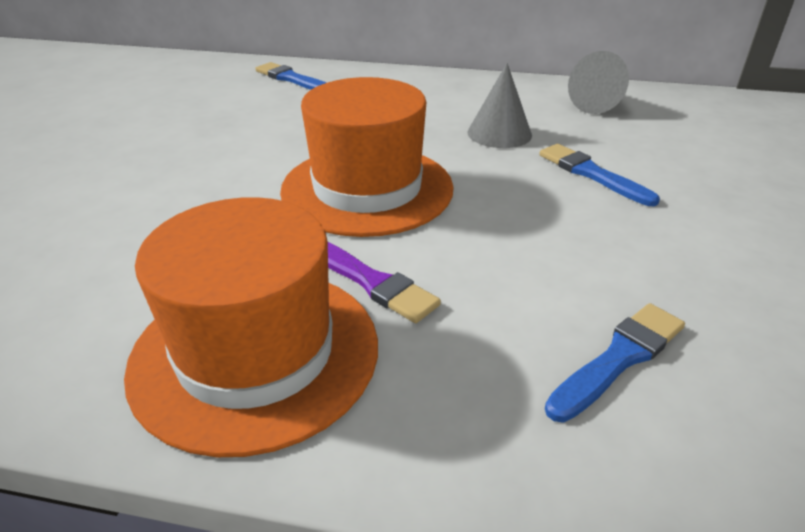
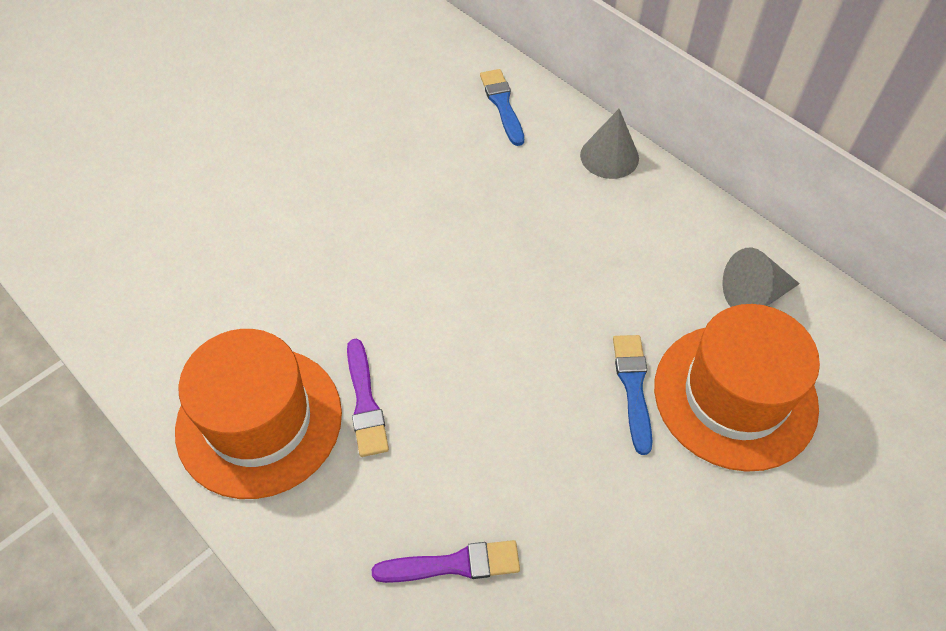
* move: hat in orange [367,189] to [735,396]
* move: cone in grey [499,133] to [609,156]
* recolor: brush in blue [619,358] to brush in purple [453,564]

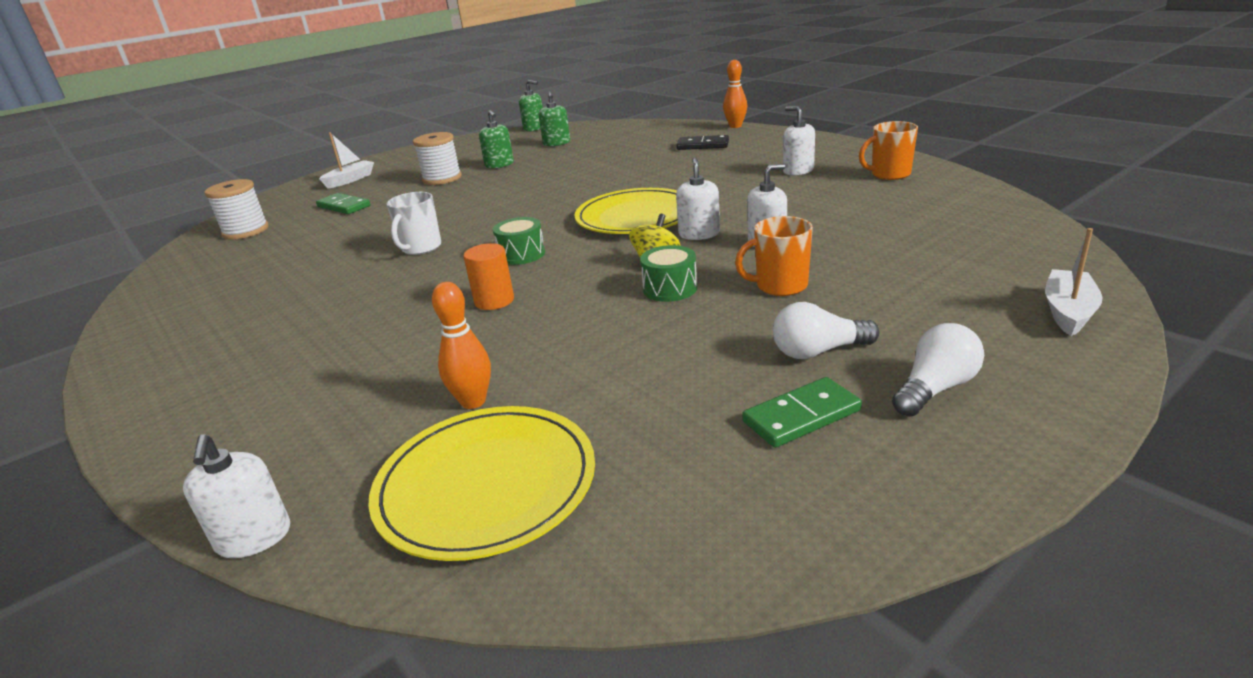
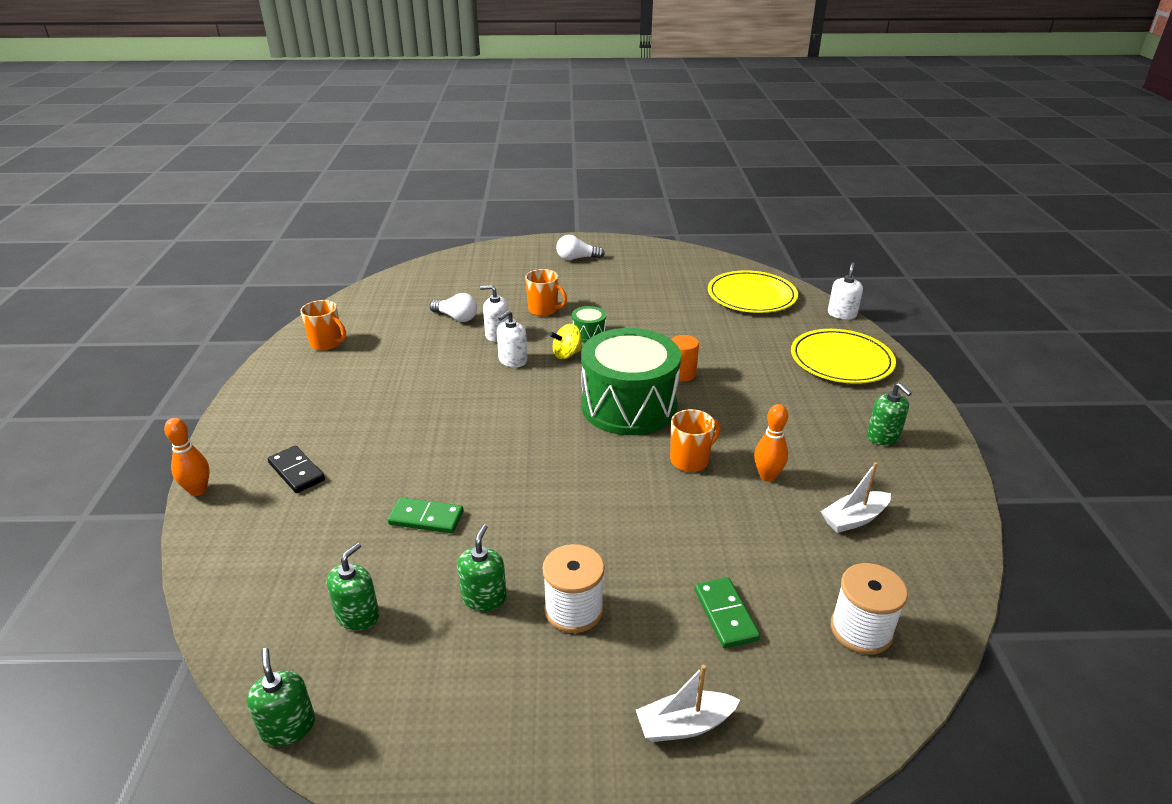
* delete: soap dispenser in white [798,170]
* insert: soap dispenser in green [883,437]
* move: bowling pin in orange [473,401] to [767,476]
* move: plate in yellow [636,217] to [841,360]
* move: domino in green [801,416] to [426,518]
* move: light bulb in white [818,351] to [456,317]
* move: boat in white [1068,312] to [854,519]
* recolor: mug in white [421,248] to mug in orange [690,460]
* resize: drum in green [521,254] = [629,406] x2.44

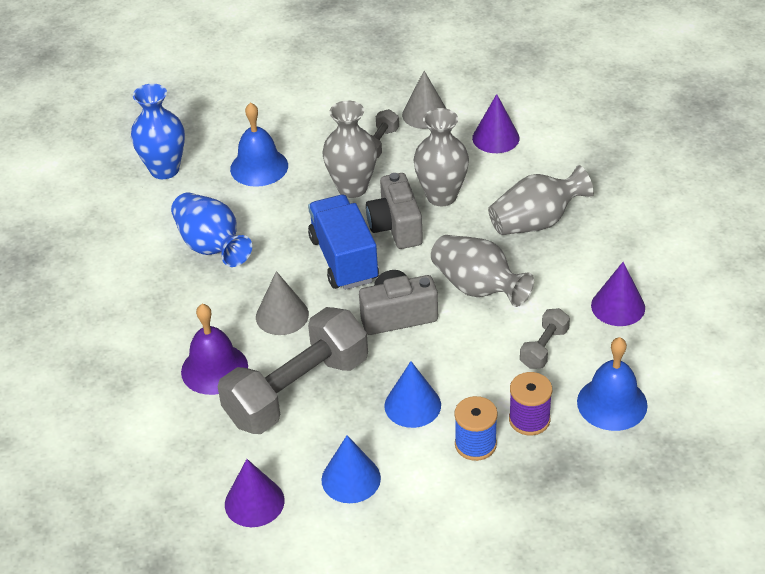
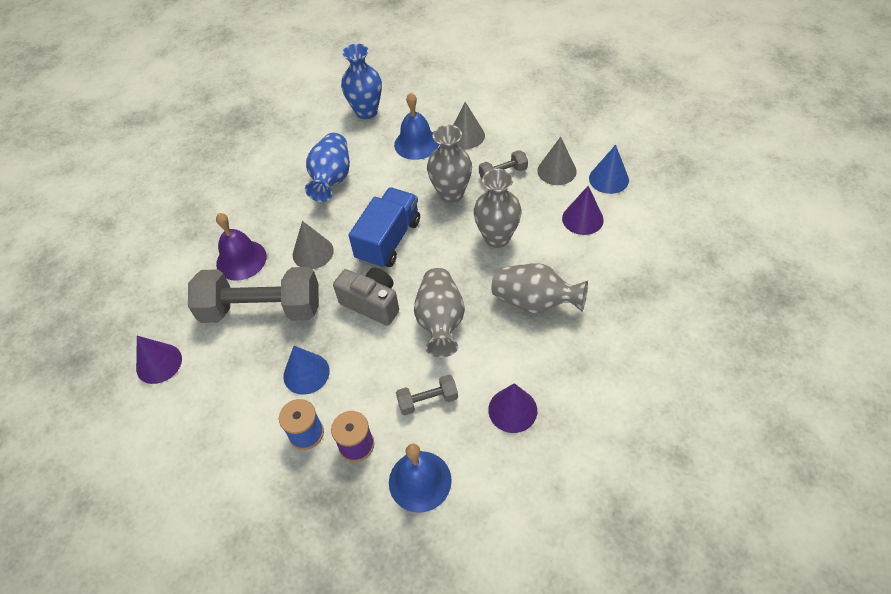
* delete: camera in grey [396,227]
* insert: cone in grey [466,136]
* move: cone in blue [351,479] to [608,179]

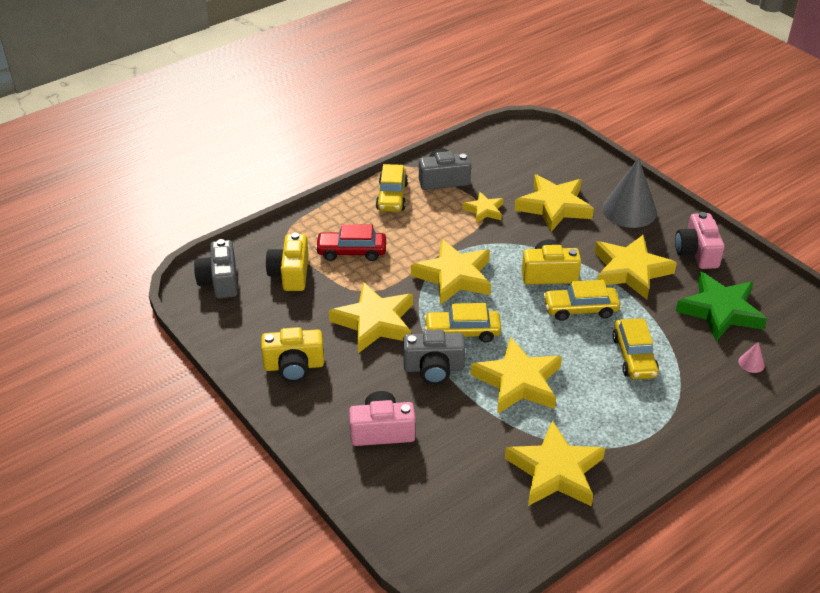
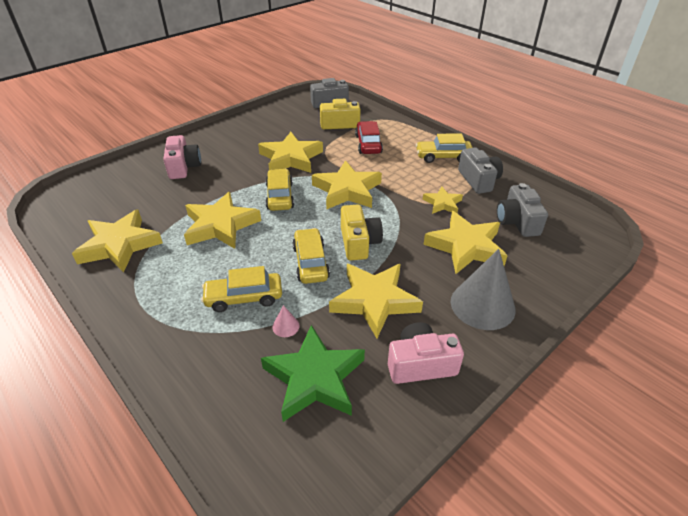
* delete: camera in yellow [294,366]
* move: camera in grey [433,368] to [517,221]
* move: cone in pink [751,363] to [285,326]

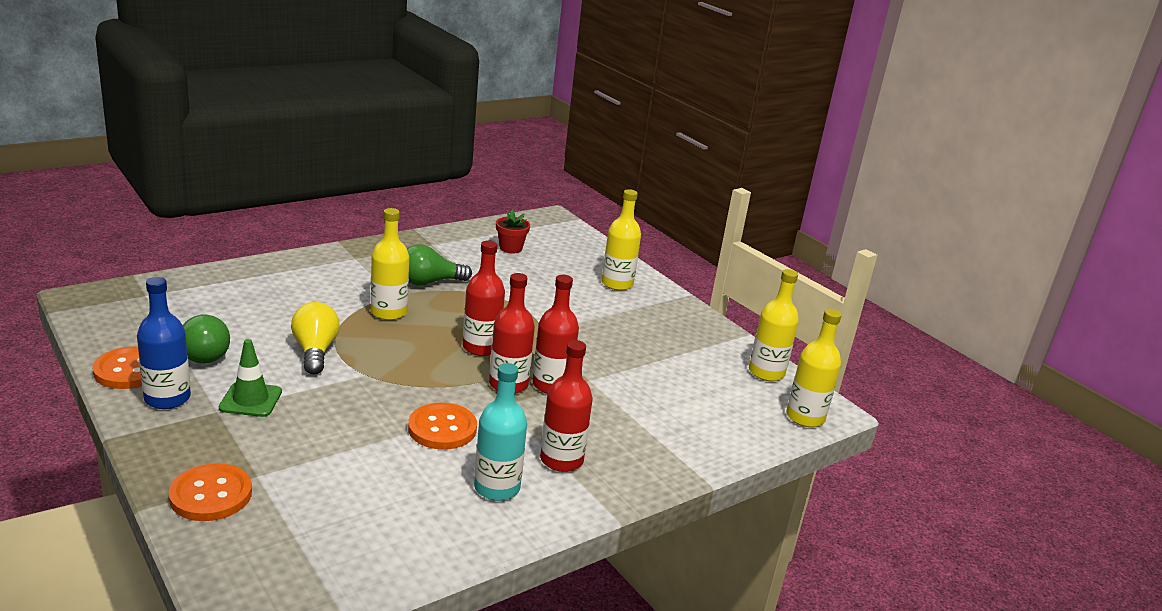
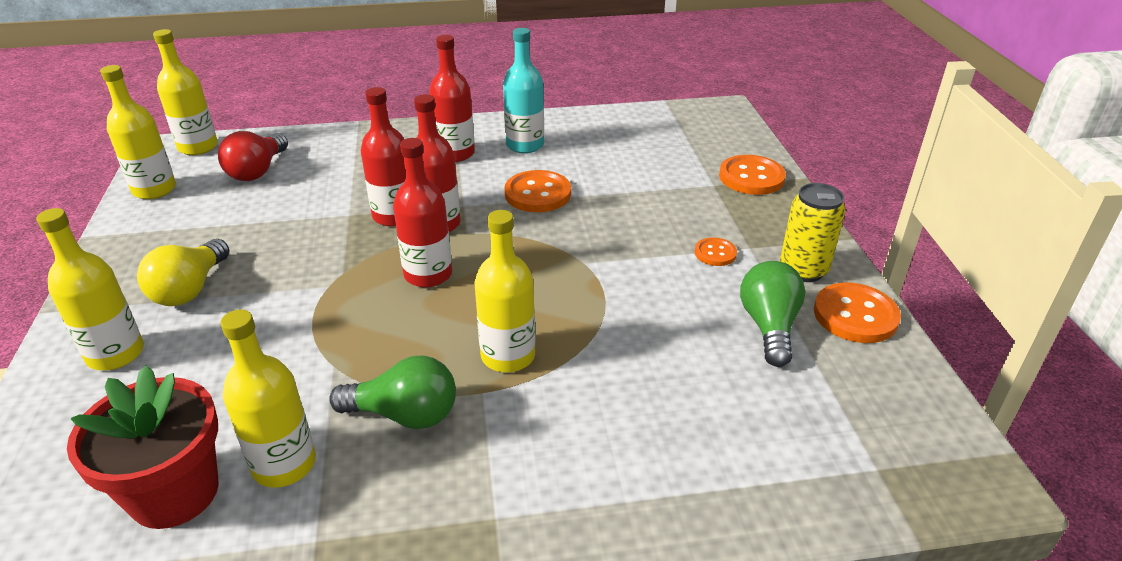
* insert: light bulb in red [257,171]
* insert: bottle in yellow [284,464]
* move: light bulb in yellow [315,351] to [190,289]
* replace: bottle in blue [167,398] to can in yellow [803,270]
* replace: traffic cone in green [250,400] to button in orange [715,253]
* resize: flower pot in red [510,248] = [174,493] x1.75

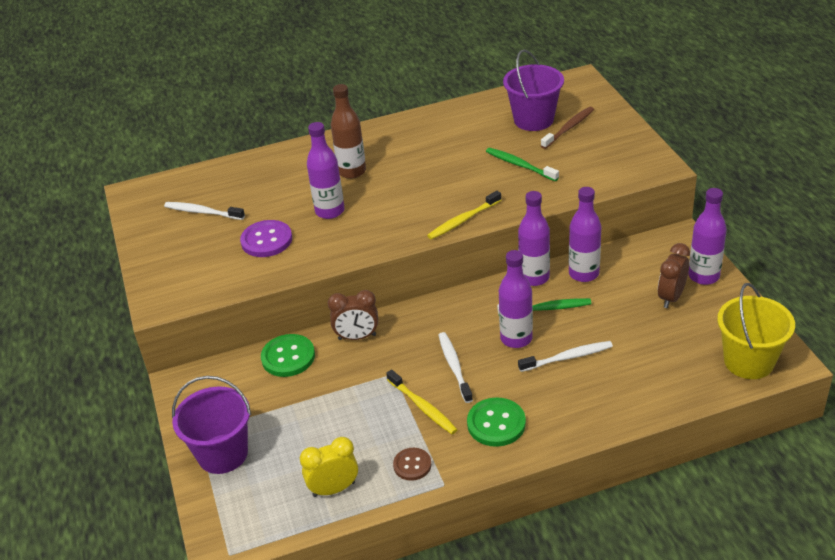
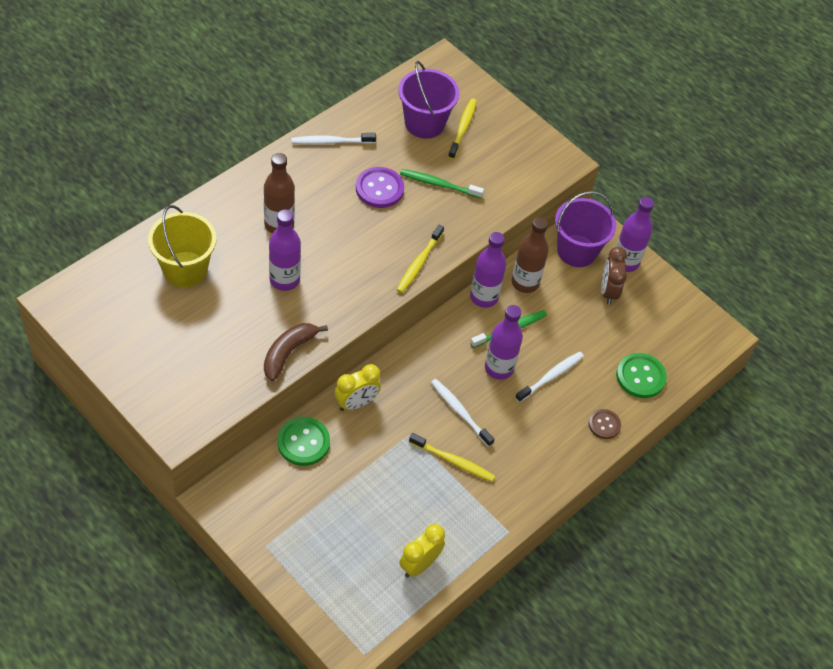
* insert: banana in brown [288,353]
* move: toothbrush in white [202,212] to [331,142]
* move: bucket in purple [223,454] to [577,251]
* move: button in purple [266,240] to [379,189]
* move: button in brown [412,465] to [604,425]
* move: button in green [496,423] to [640,376]
* move: bucket in yellow [748,361] to [185,269]
* recolor: clock in brown [357,337] to clock in yellow [356,403]
* recolor: toothbrush in brown [569,128] to toothbrush in yellow [463,128]
* recolor: bottle in purple [583,274] to bottle in brown [525,282]

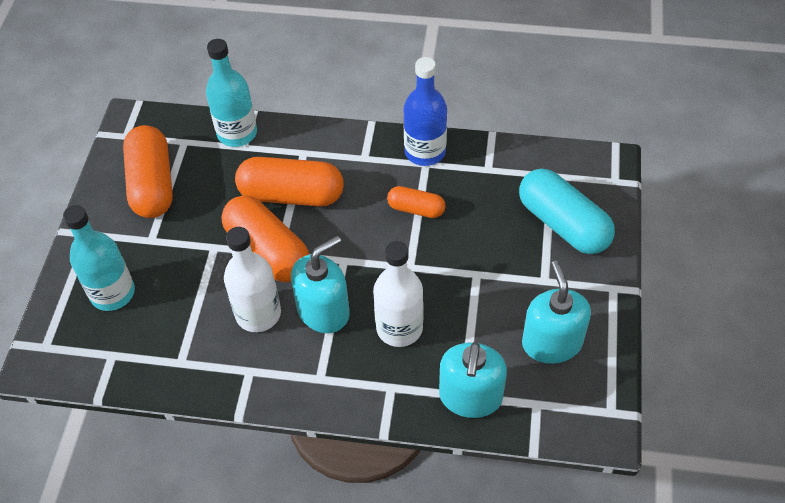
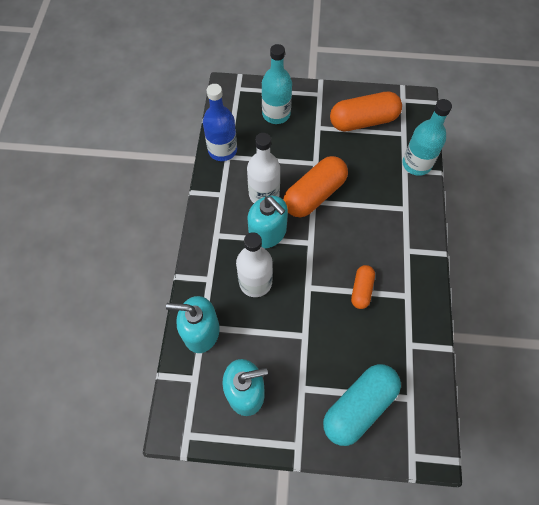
* delete: capsule in orange [291,195]
* move: bottle in blue [425,152] to [222,150]

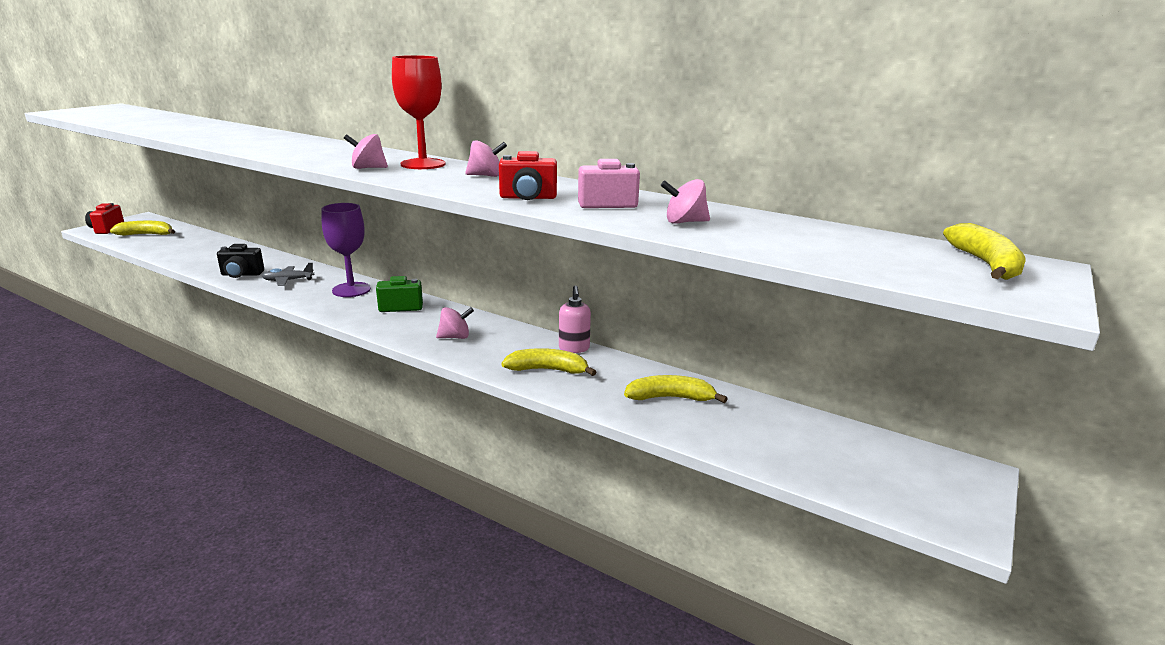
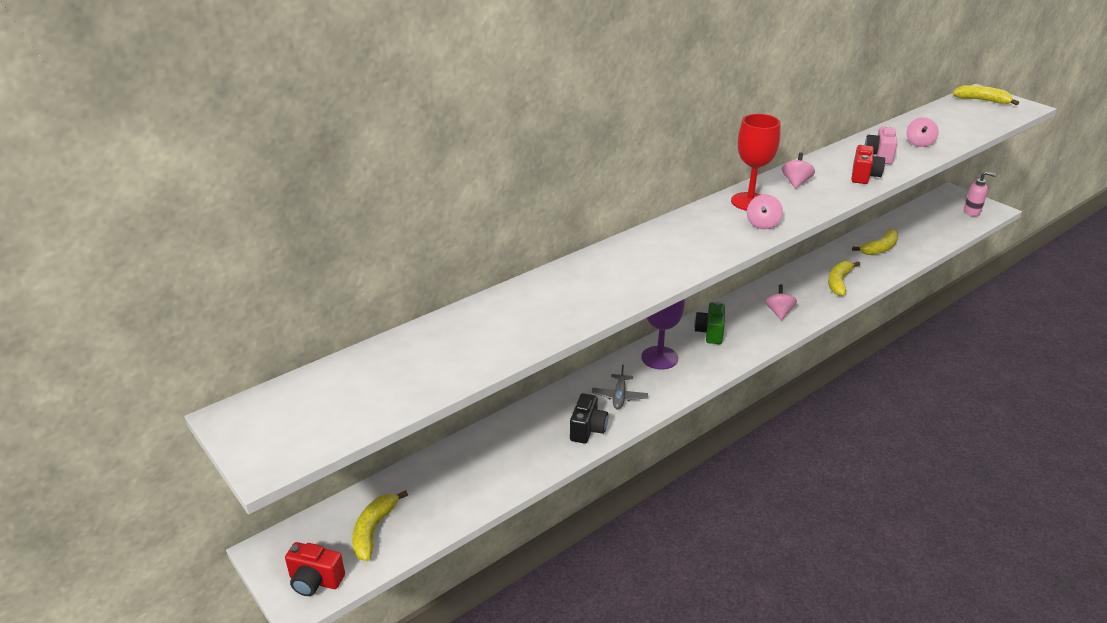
* move: soap dispenser in pink [574,348] to [972,212]
* rotate: banana in yellow [670,398] = [879,248] 150 degrees counterclockwise

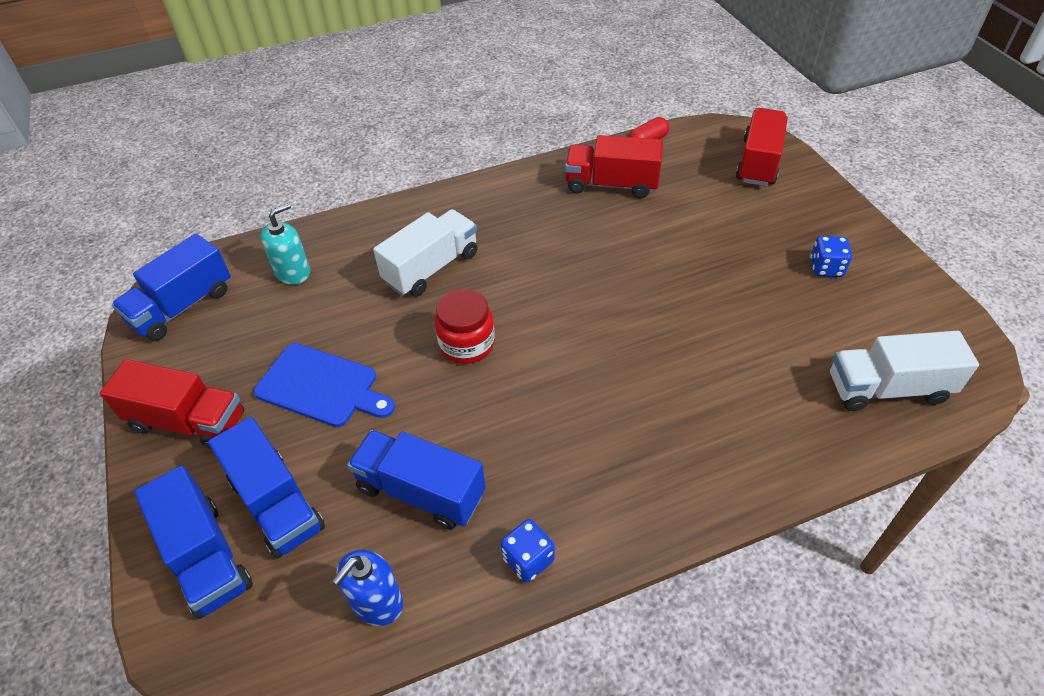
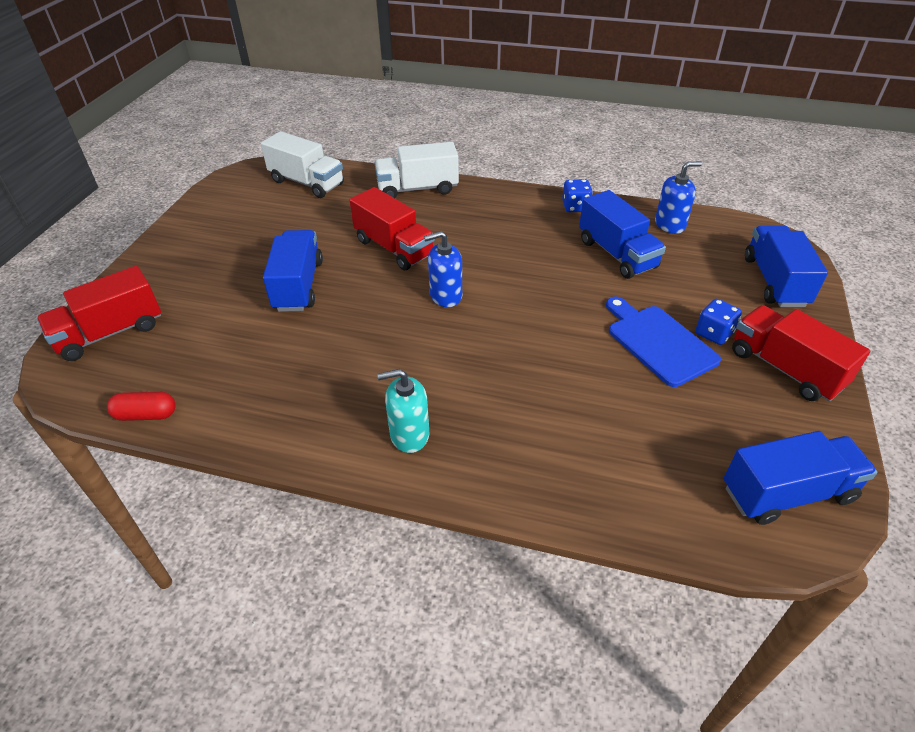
* delete: jar in red [467,344]
* insert: soap dispenser in blue [445,295]
* move: truck in blue [277,504] to [298,286]
* move: soap dispenser in turquoise [293,272] to [409,435]
* move: truck in white [431,268] to [417,189]
* move: truck in red [611,185] to [394,248]
* move: dice in blue [826,268] to [713,333]

